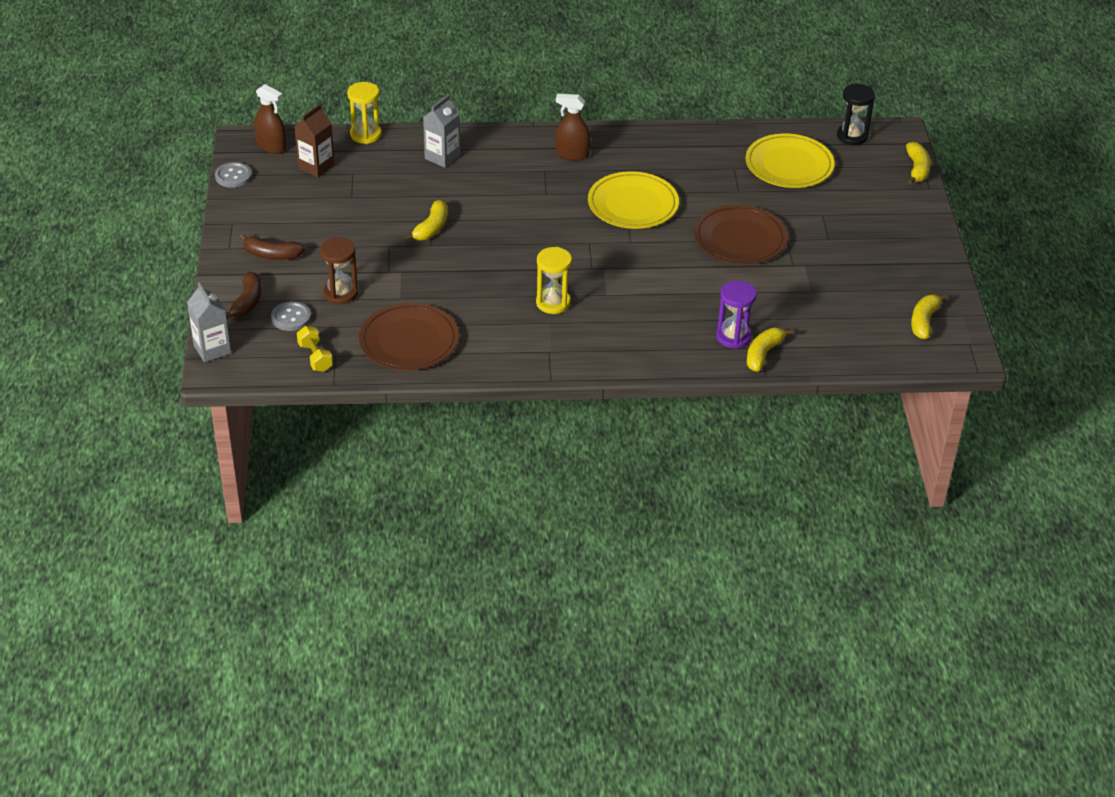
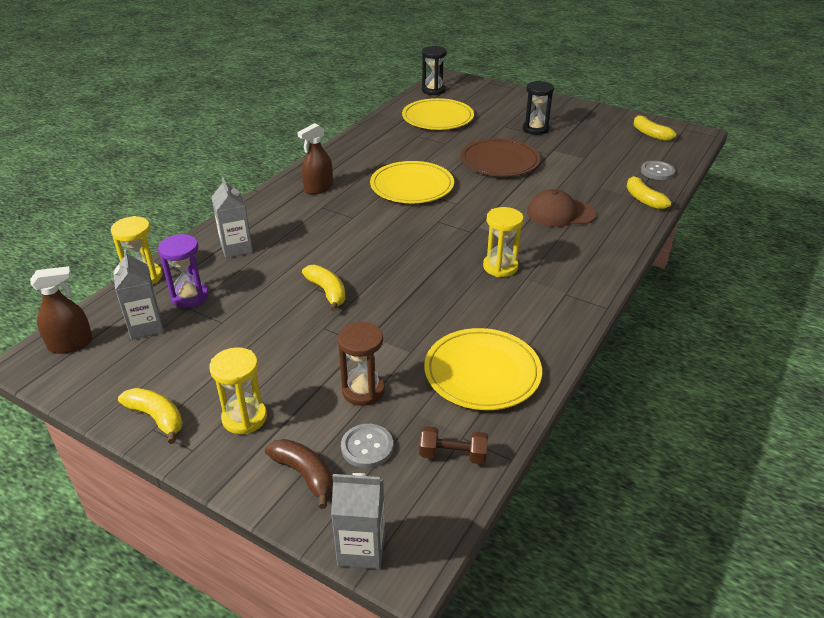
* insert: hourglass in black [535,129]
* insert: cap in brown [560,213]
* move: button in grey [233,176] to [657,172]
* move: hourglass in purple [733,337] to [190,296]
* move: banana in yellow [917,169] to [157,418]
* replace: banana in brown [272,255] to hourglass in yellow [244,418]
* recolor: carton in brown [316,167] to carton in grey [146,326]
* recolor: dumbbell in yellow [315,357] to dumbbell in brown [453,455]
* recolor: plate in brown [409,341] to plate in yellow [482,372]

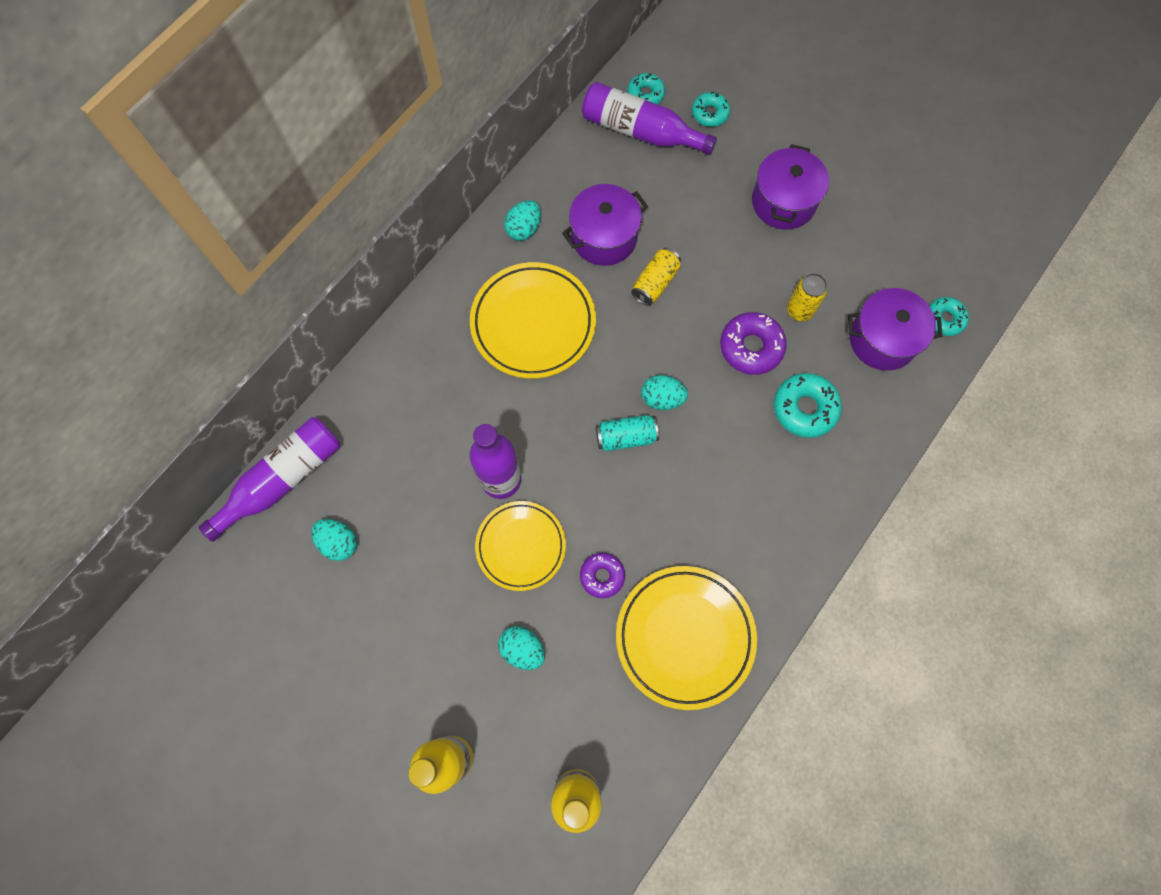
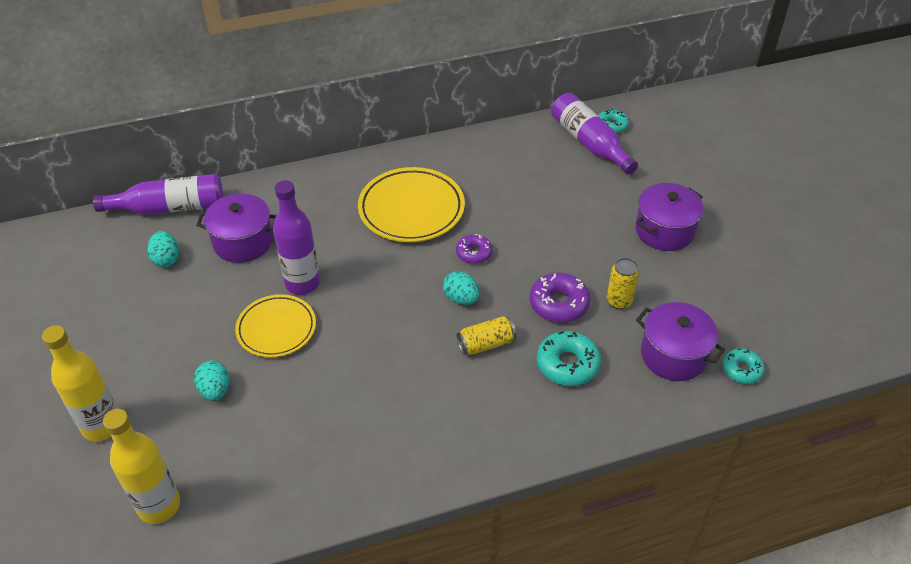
* delete: egg in turquoise [524,229]
* delete: can in turquoise [626,437]
* delete: plate in yellow [685,637]
* delete: donut in turquoise [710,113]
* move: pot in purple [604,237] to [243,242]
* move: donut in purple [602,576] to [474,253]
* move: can in yellow [655,282] to [486,344]

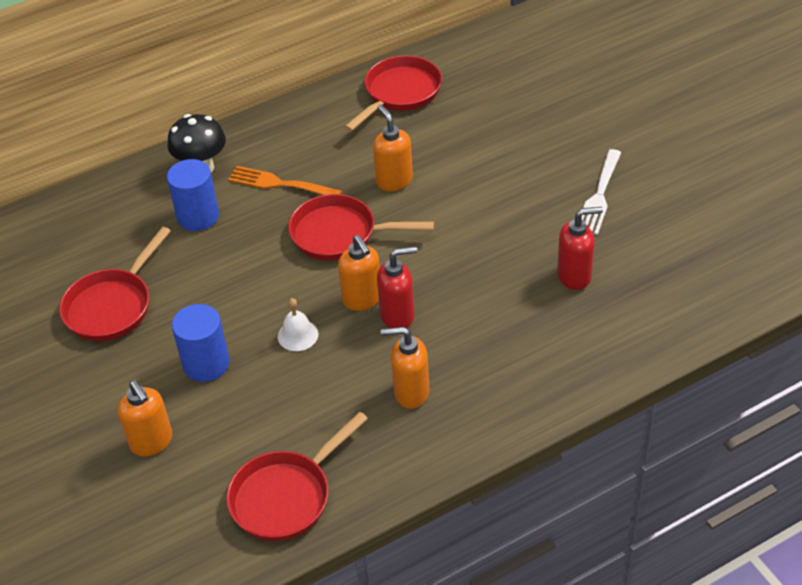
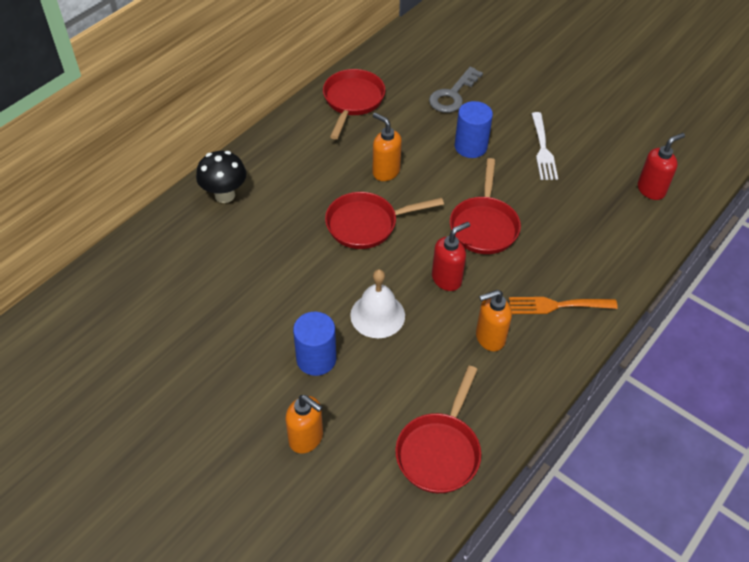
* delete: soap dispenser in orange [362,299]
* insert: key in grey [452,95]
* move: pan in red [112,306] to [484,226]
* move: cylinder in blue [198,216] to [470,146]
* move: fork in orange [280,184] to [557,305]
* move: soap dispenser in red [574,276] to [651,190]
* resize: bell in white [298,335] = [377,315] x1.61

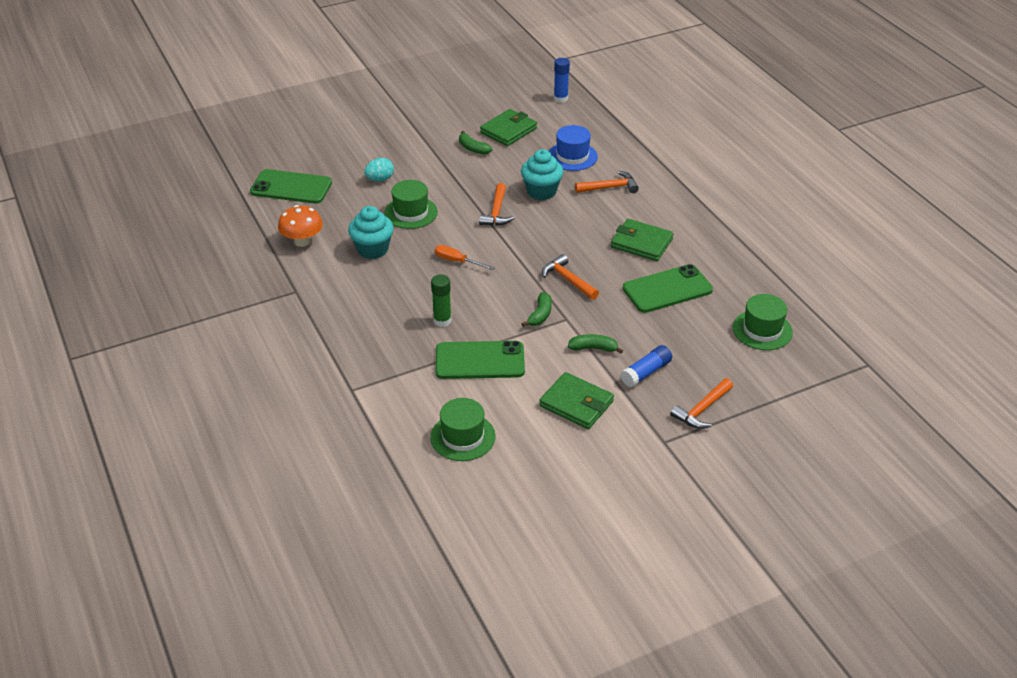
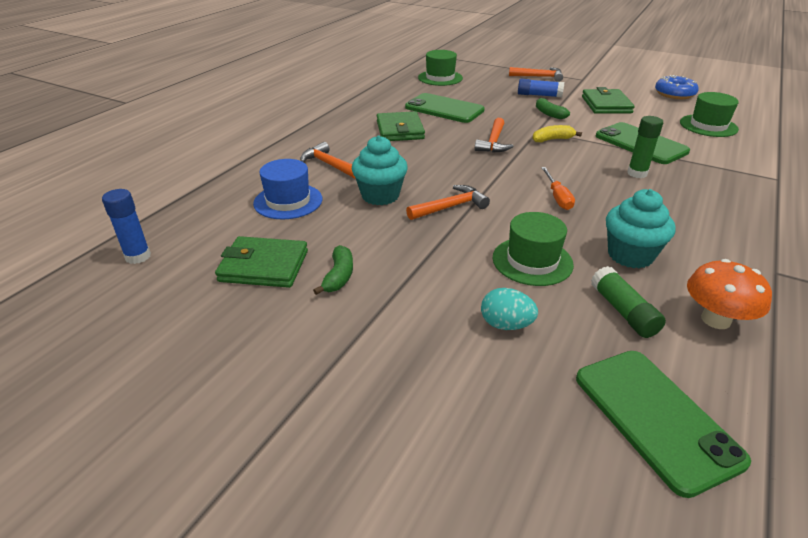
* insert: glue stick in green [623,311]
* insert: donut in blue [674,94]
* recolor: banana in green [540,315] to banana in yellow [552,139]

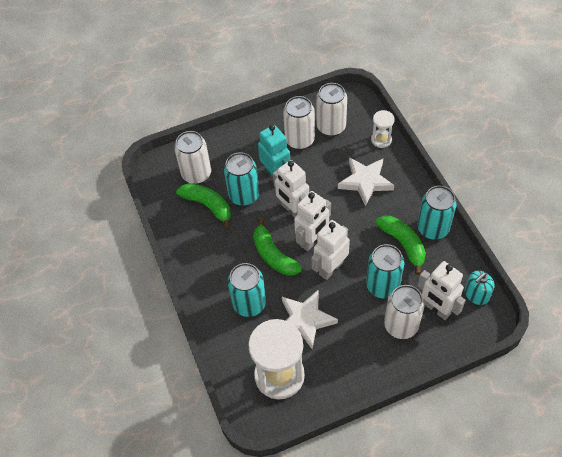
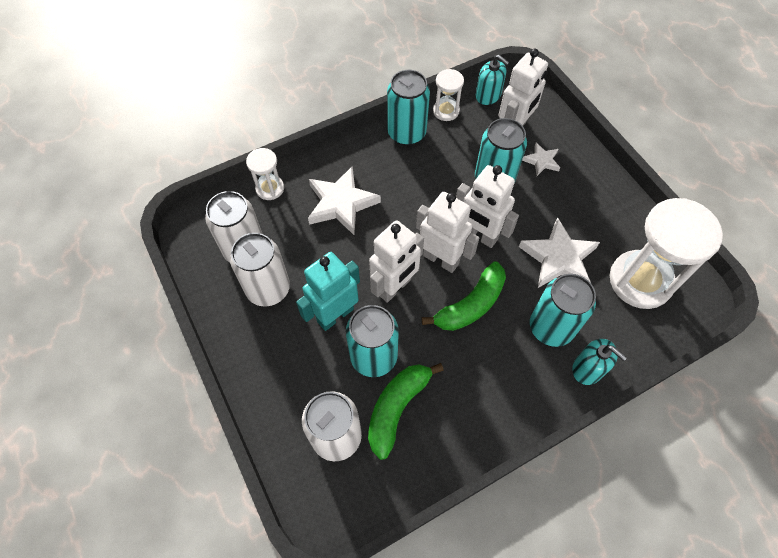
* delete: banana in green [403,244]
* insert: hourglass in white [446,111]
* insert: soap dispenser in turquoise [588,369]
* replace: can in white [401,325] to star in white [541,161]

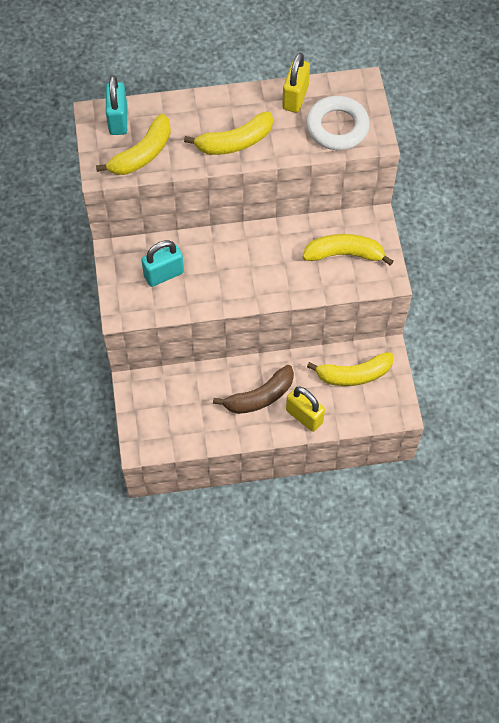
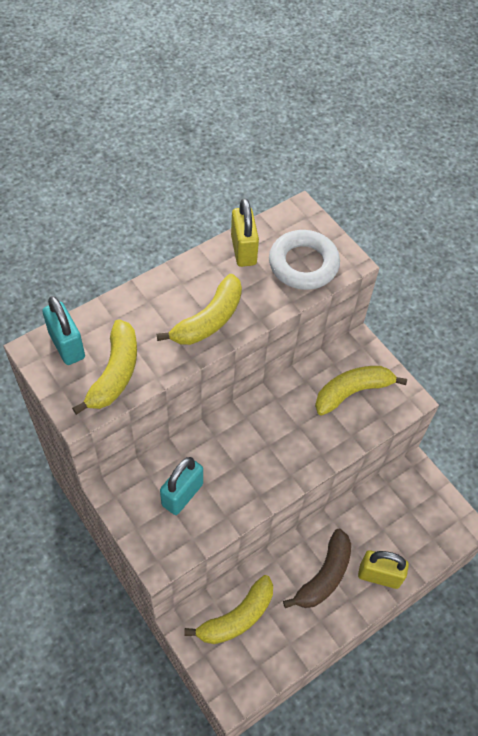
* move: banana in yellow [353,374] to [237,617]

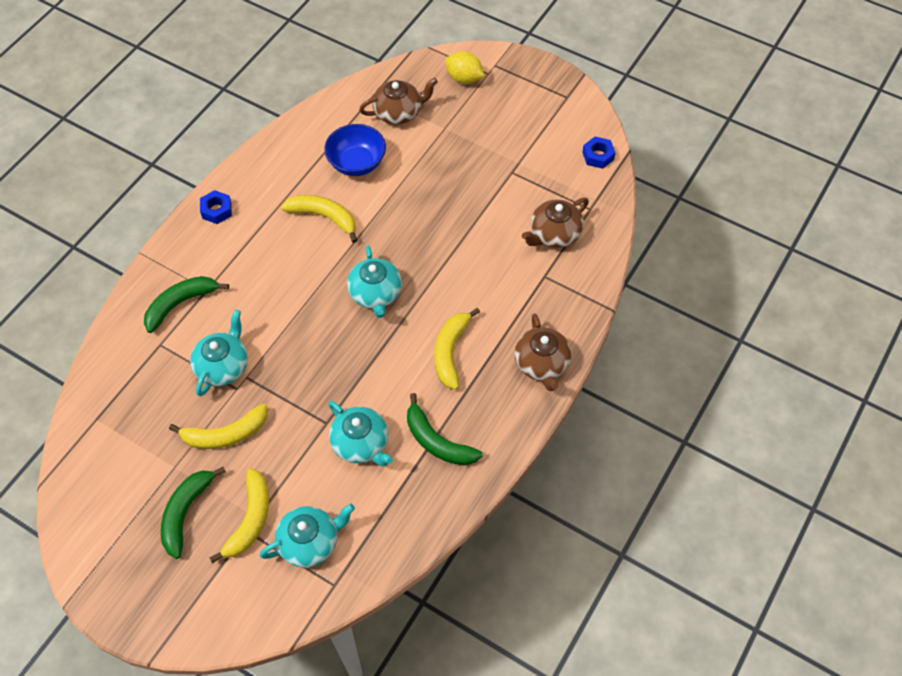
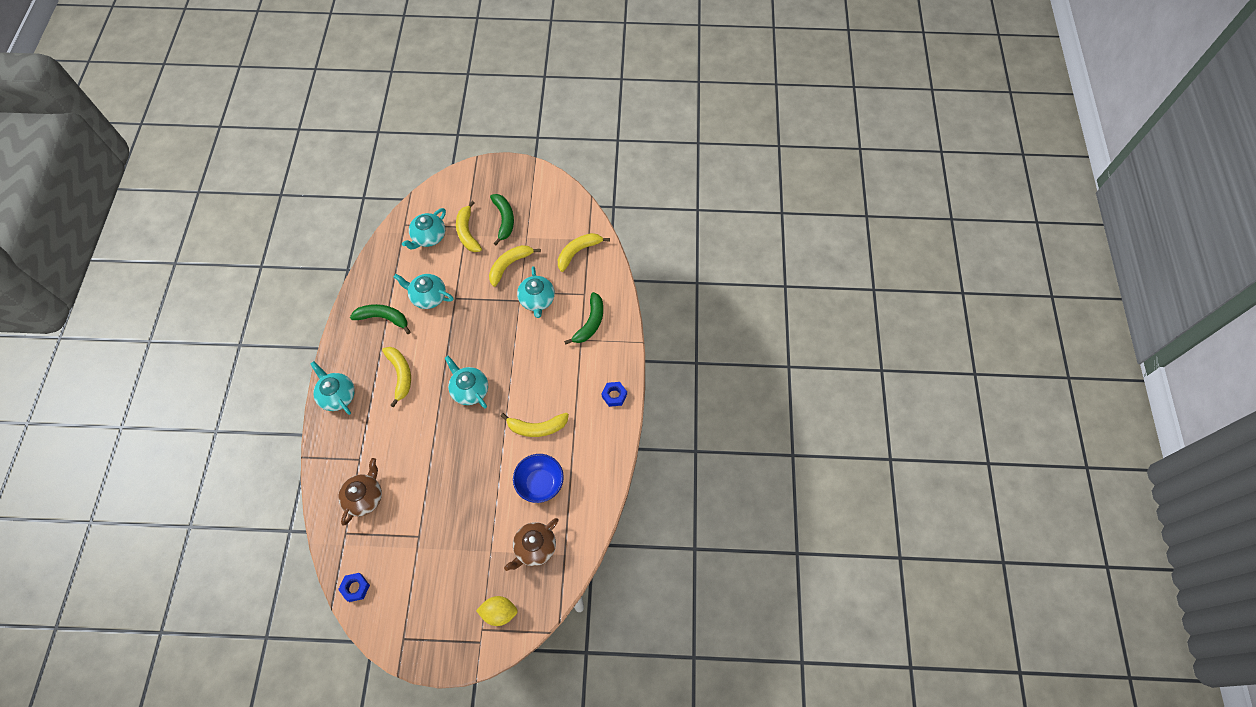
* insert: banana in yellow [578,252]
* recolor: teapot in brown [542,364] to teapot in turquoise [337,395]

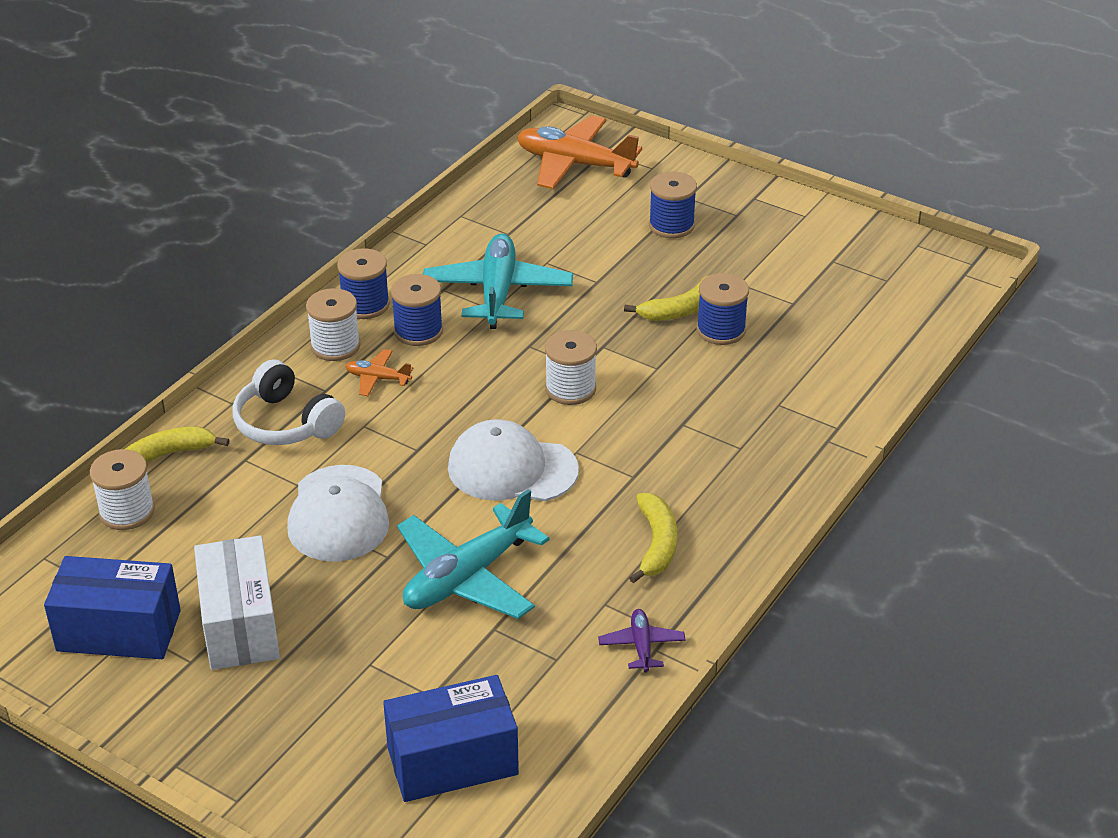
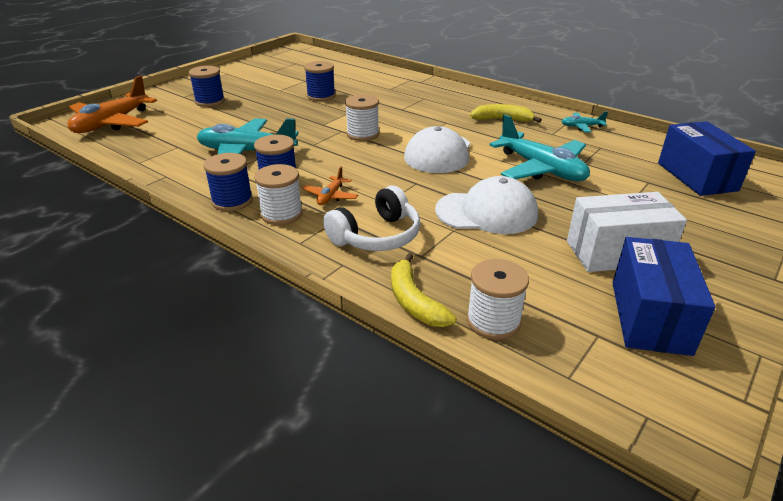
* delete: banana in yellow [681,309]
* recolor: plane in purple [641,646] to plane in turquoise [581,127]

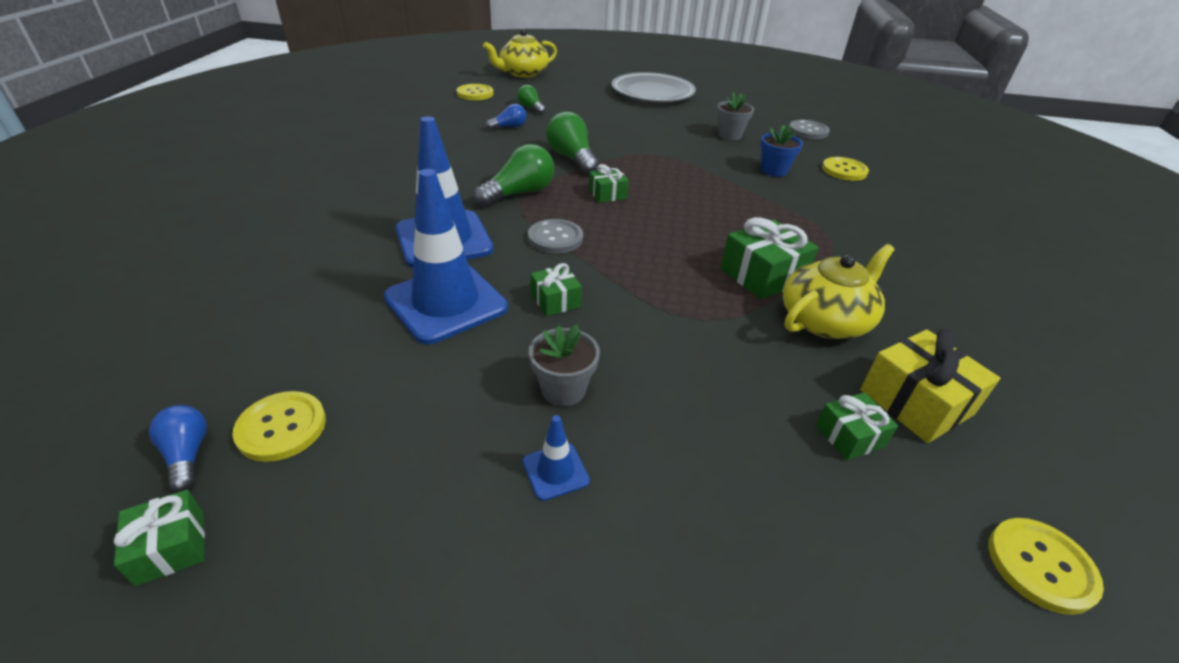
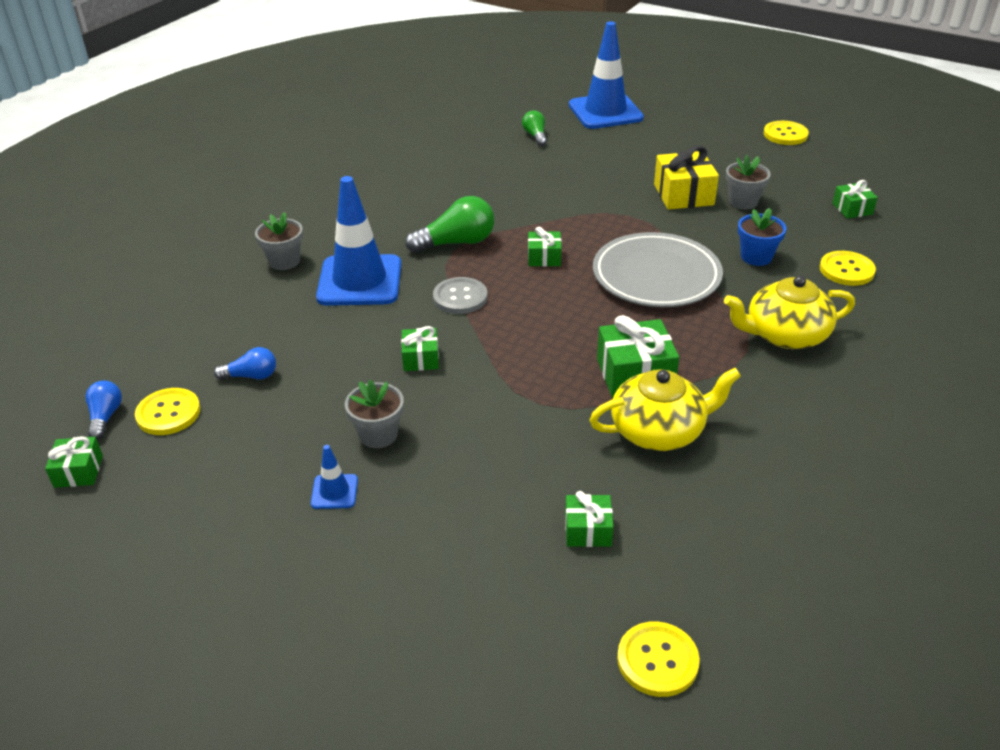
* delete: light bulb in green [572,158]
* insert: flower pot in grey [284,261]
* move: traffic cone in blue [446,303] to [605,112]
* move: button in yellow [475,93] to [785,134]
* move: teapot in yellow [523,73] to [785,335]
* move: light bulb in blue [509,127] to [251,376]
* move: plate in grey [652,93] to [656,276]
* move: gift in yellow [915,402] to [683,194]
* replace: button in grey [808,131] to gift in green [852,209]

